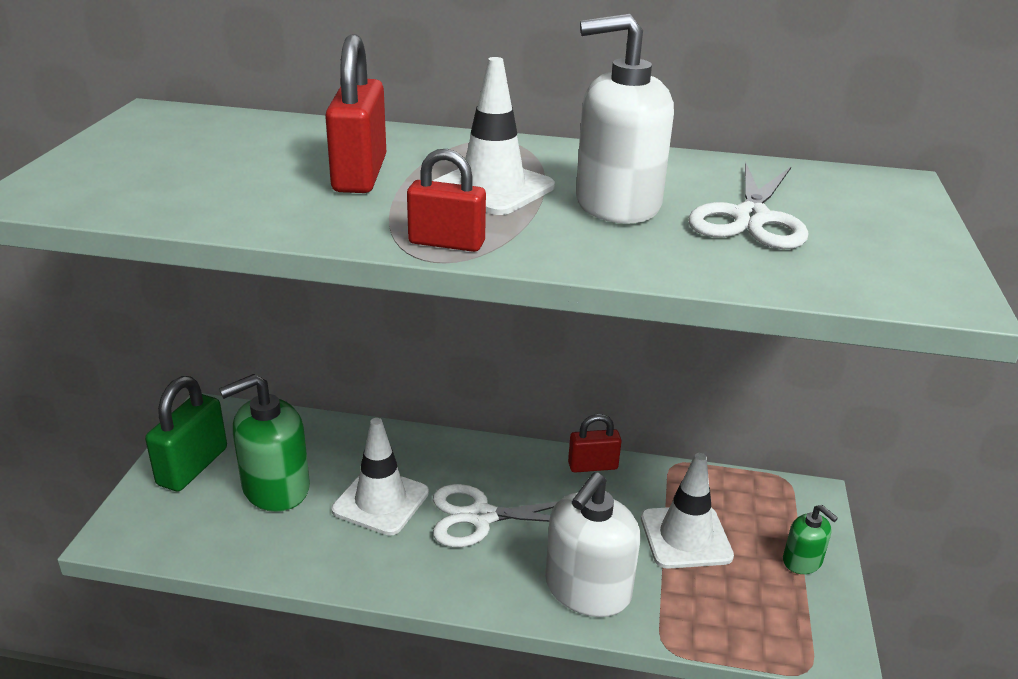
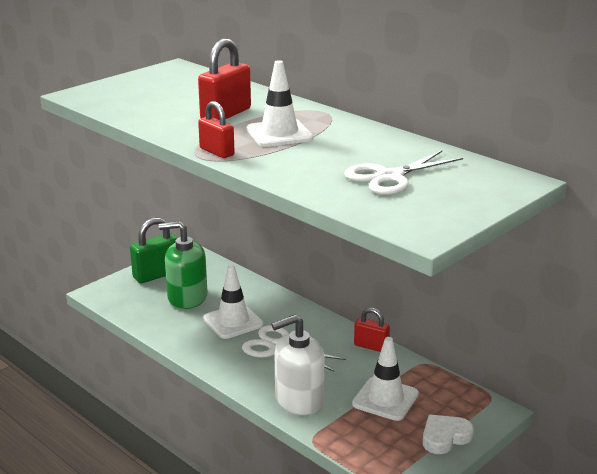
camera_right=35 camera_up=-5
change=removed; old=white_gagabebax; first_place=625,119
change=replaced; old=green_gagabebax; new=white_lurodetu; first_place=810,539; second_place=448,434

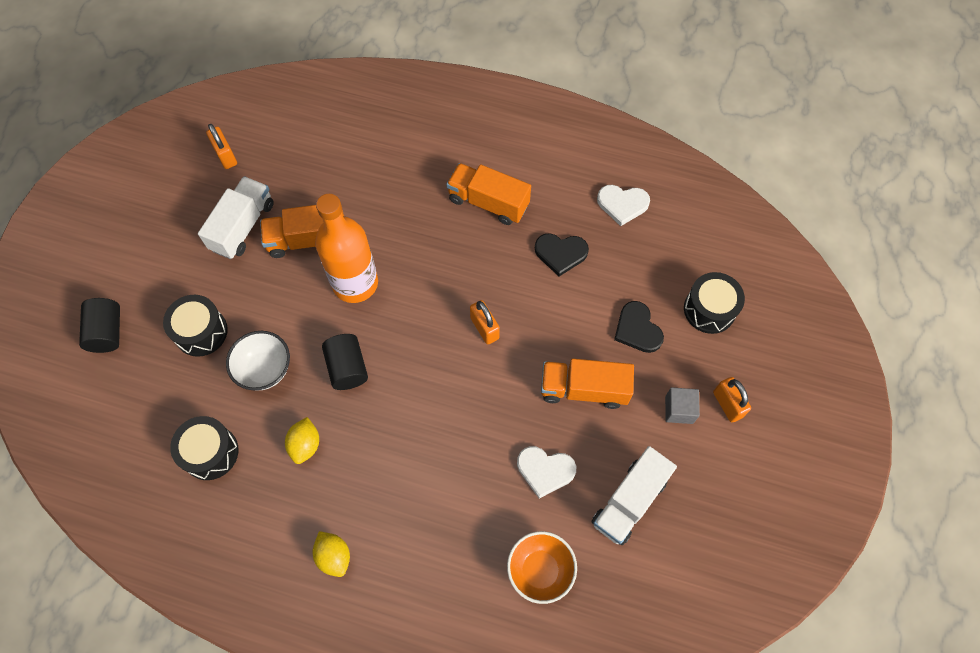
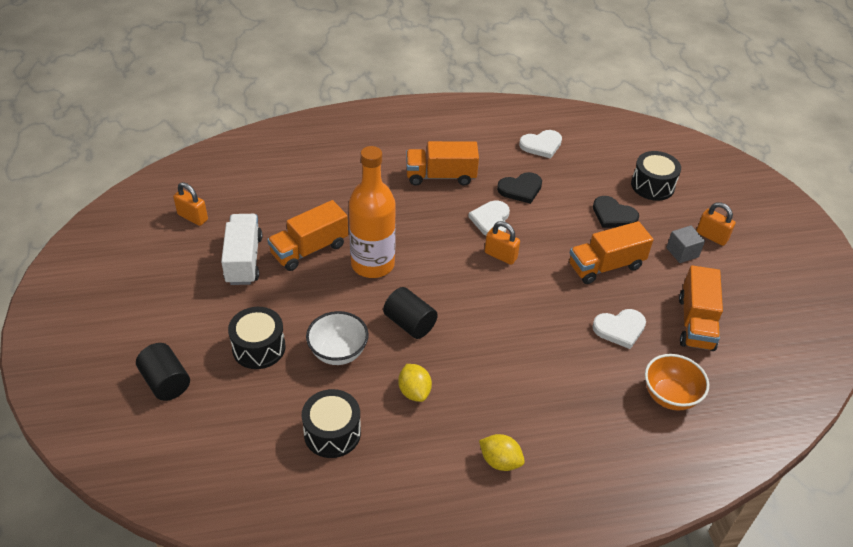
camera_right=-30 camera_up=-20
change=recoloured; old=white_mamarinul; new=orange_mamarinul; first_place=634,495; second_place=701,308
change=added; new=white_lurodetu; second_place=489,218

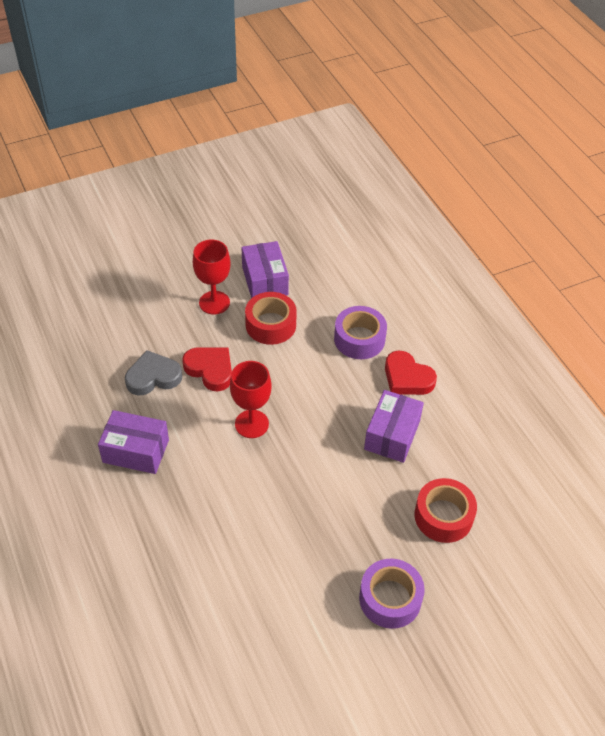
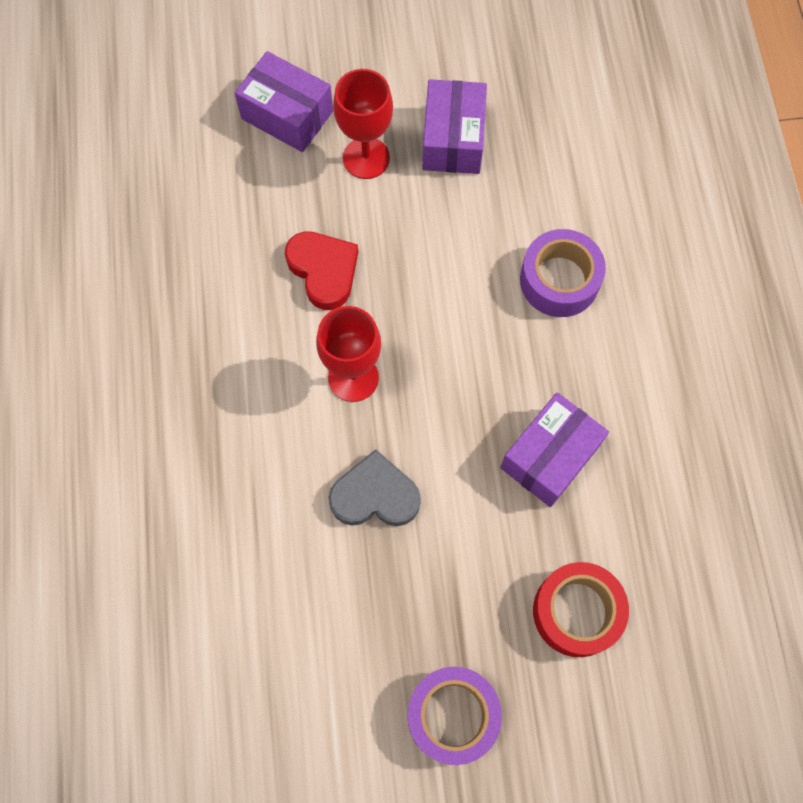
camera_right=20 camera_up=20
change=removed; old=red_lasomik; first_place=271,318
change=moved; old=grey_lurodetu; first_place=153,372; second_place=374,487
change=removed; old=red_lurodetu; first_place=411,372
change=moved; old=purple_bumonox; first_place=133,442; second_place=284,101

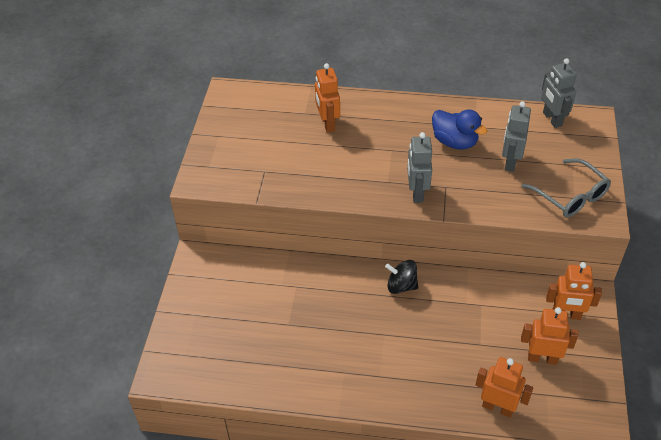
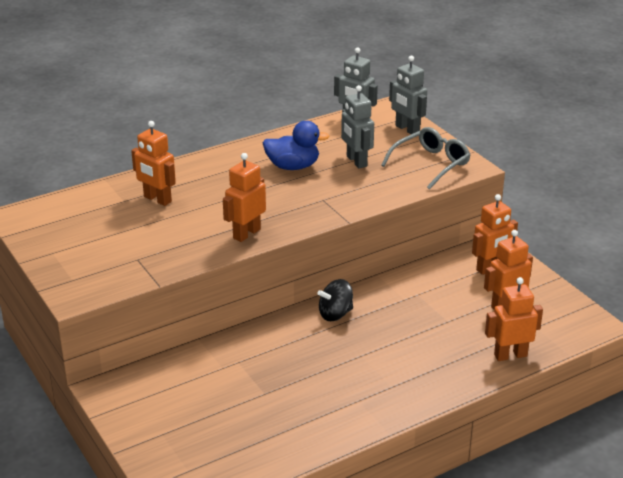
camera_right=-40 camera_up=-15
change=moved; old=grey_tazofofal; first_place=419,167; second_place=408,95
change=turned; old=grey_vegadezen; first_place=566,188; second_place=425,158; degrees=-60
change=added; new=orange_tazofofal; second_place=244,197

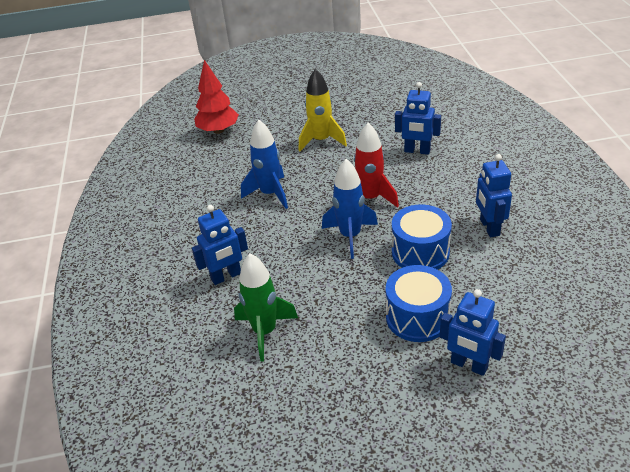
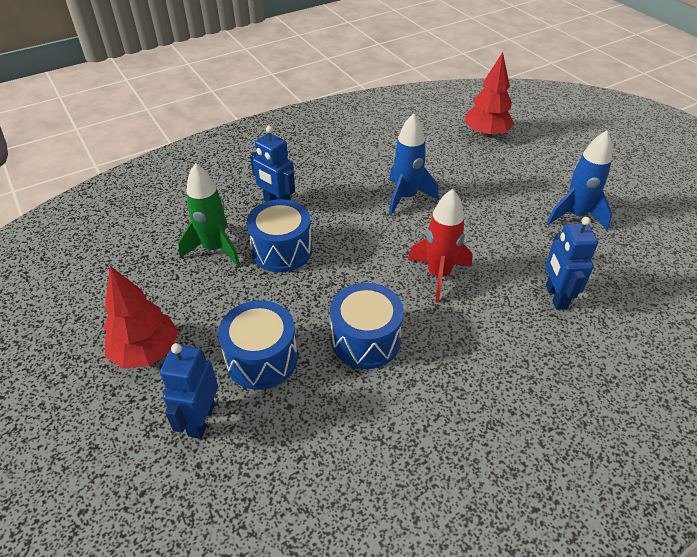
camera_right=65 camera_up=5
change=removed; old=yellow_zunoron; first_place=323,110
change=removed; old=blue_tazofofal; first_place=494,195
change=moved; old=blue_zunoron; first_place=350,209; second_place=579,180
change=added; new=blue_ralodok; second_place=279,235
change=added; new=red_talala; second_place=140,317

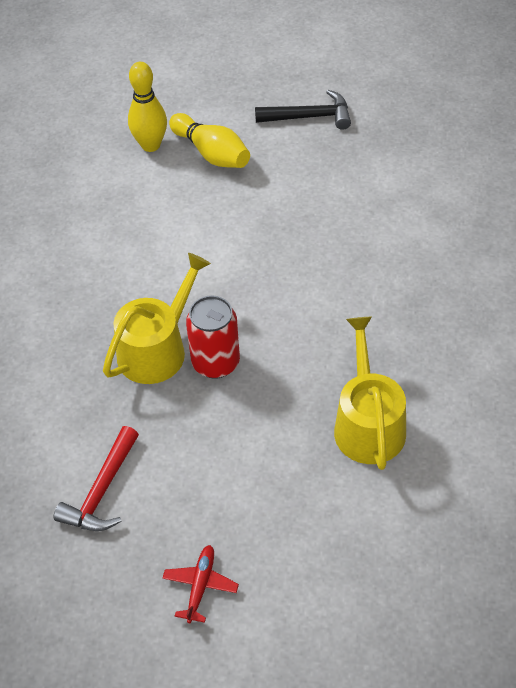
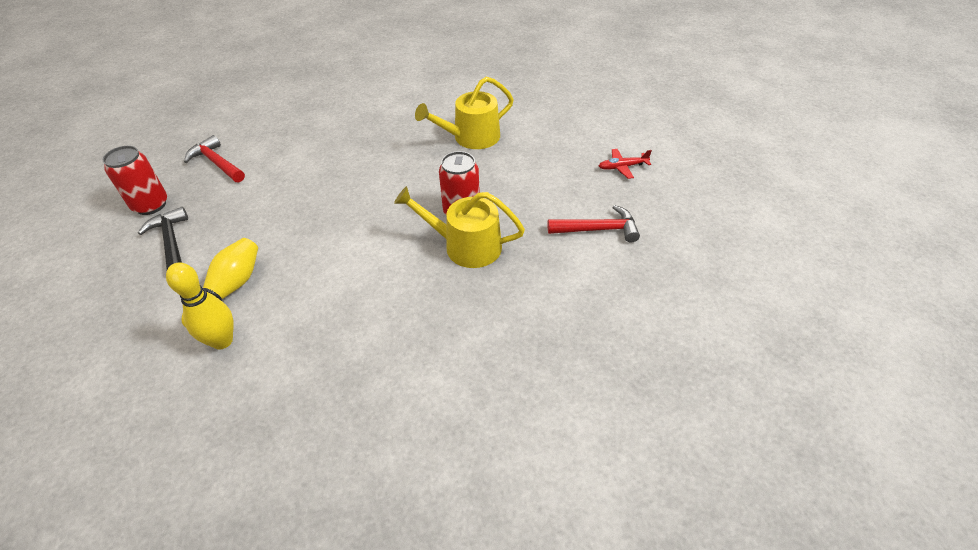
camera_right=-115 camera_up=-5
change=added; new=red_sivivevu; second_place=214,158
change=added; new=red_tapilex; second_place=135,180

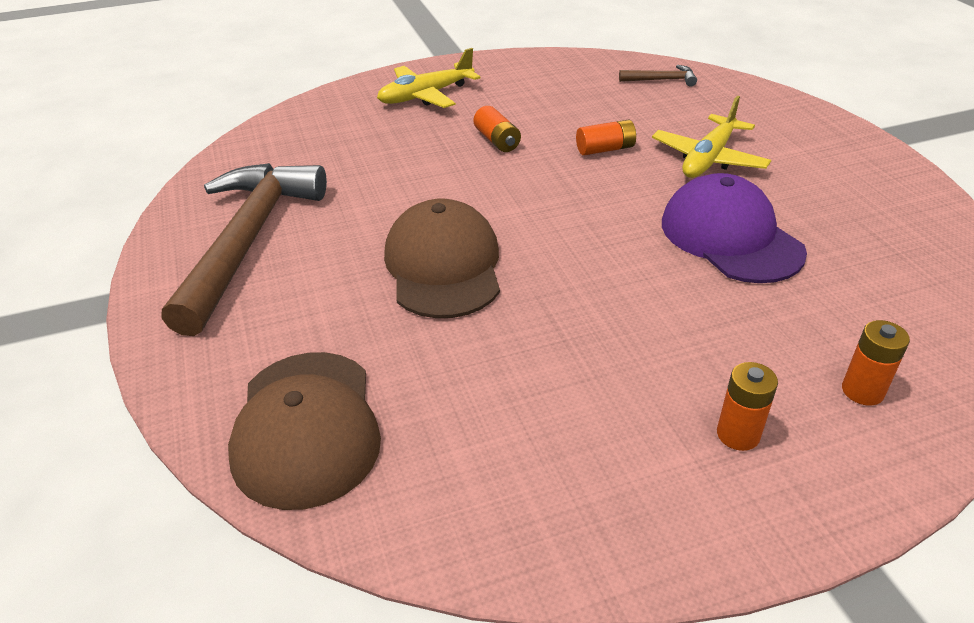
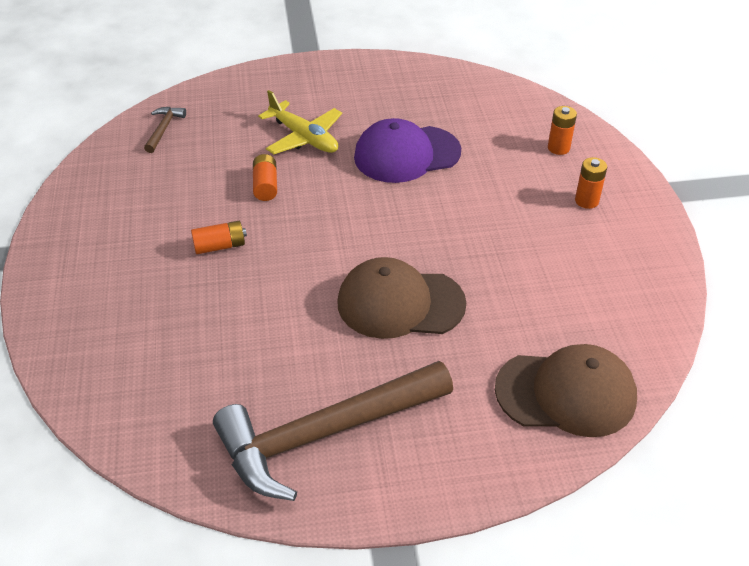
camera_right=-80 camera_up=5
change=removed; old=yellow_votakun; first_place=428,78
change=turned; old=brown_sivivevu; first_place=244,249; second_place=333,431; degrees=-45

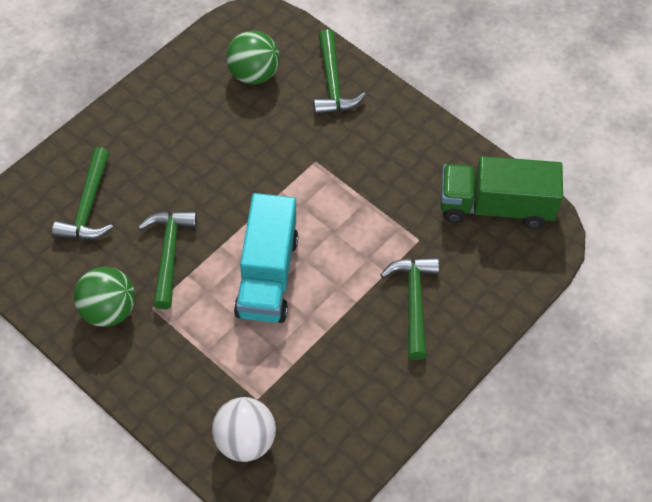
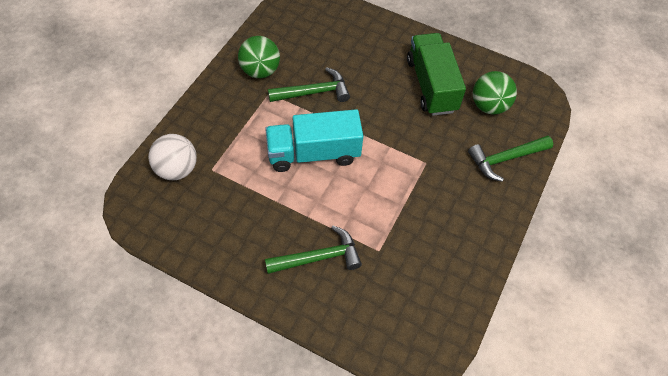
camera_right=75 camera_up=0
change=removed; old=green_sivivevu; first_place=82,193
change=moved; old=green_mamarinul; first_place=502,192; second_place=436,74

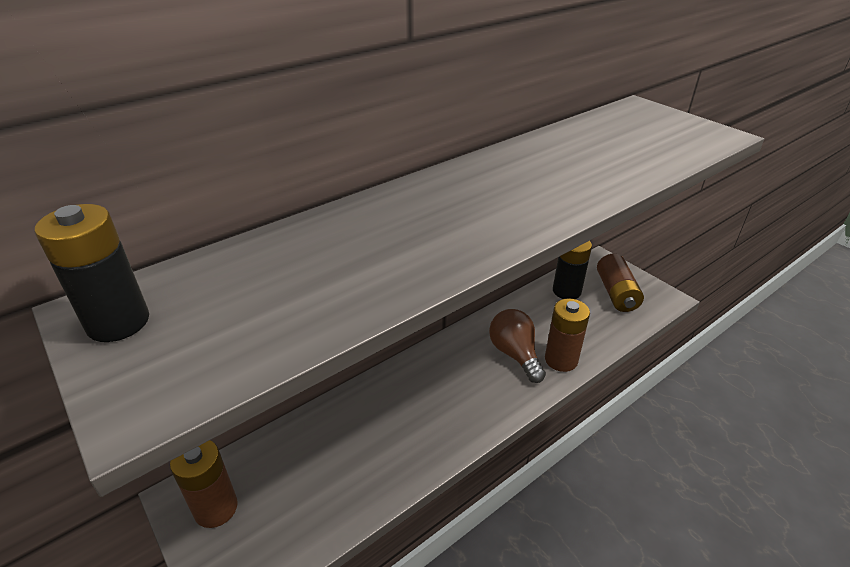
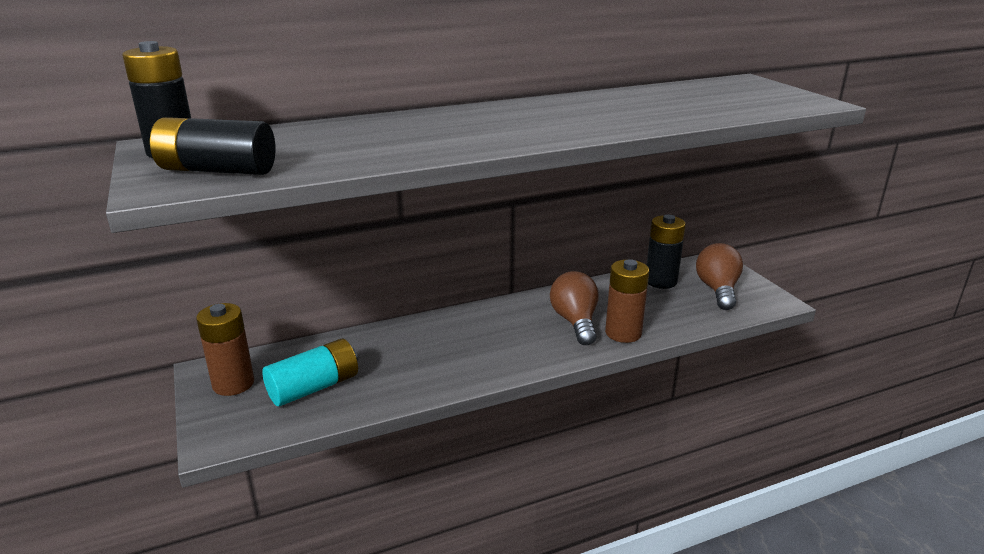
camera_right=15 camera_up=-10
change=replaced; old=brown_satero; new=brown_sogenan; first_place=620,283; second_place=719,276
change=added; new=black_satero; second_place=213,146
change=added; new=turquoise_satero; second_place=310,372

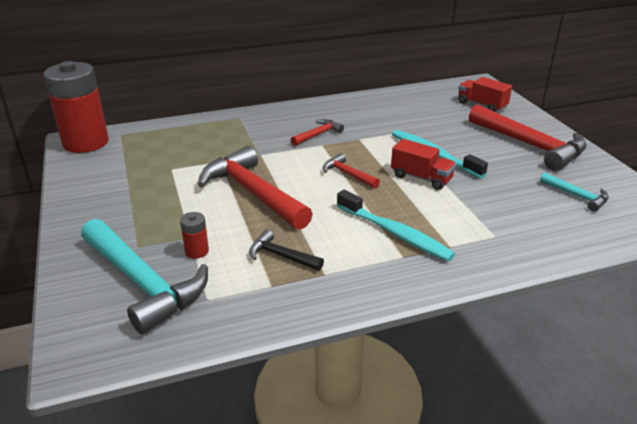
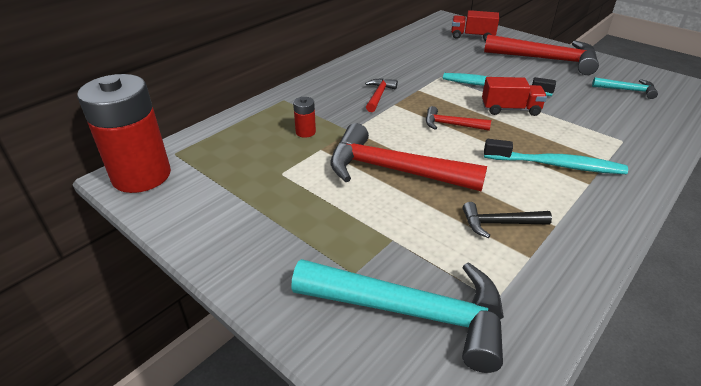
camera_right=-30 camera_up=5
change=moved; old=red_satero; first_place=194,235; second_place=304,117

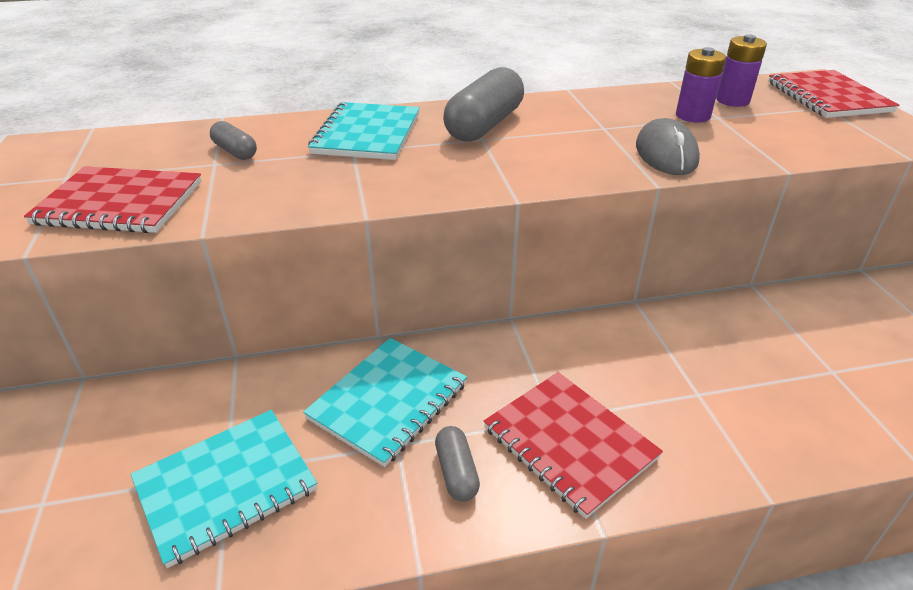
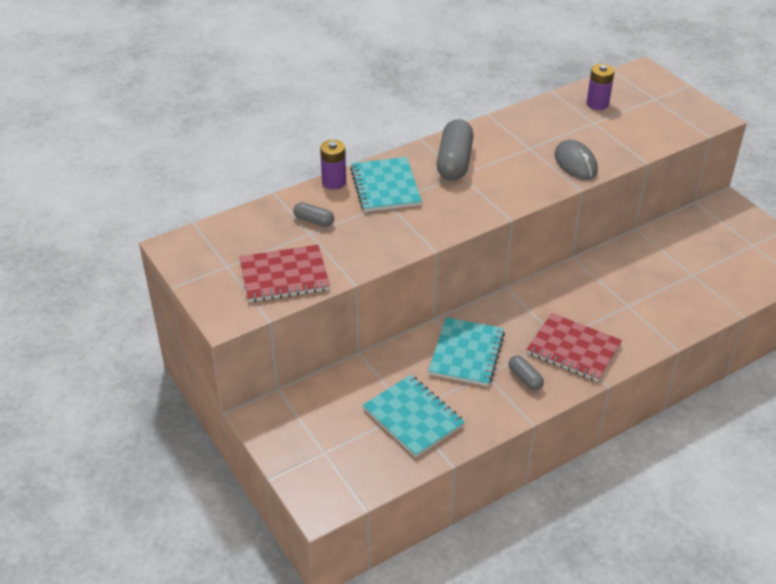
camera_right=-20 camera_up=5
change=moved; old=purple_satero; first_place=701,85; second_place=333,165
change=removed; old=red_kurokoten; first_place=833,94
change=turned; old=turquoise_kurokoten; first_place=224,489; second_place=414,416; degrees=-75

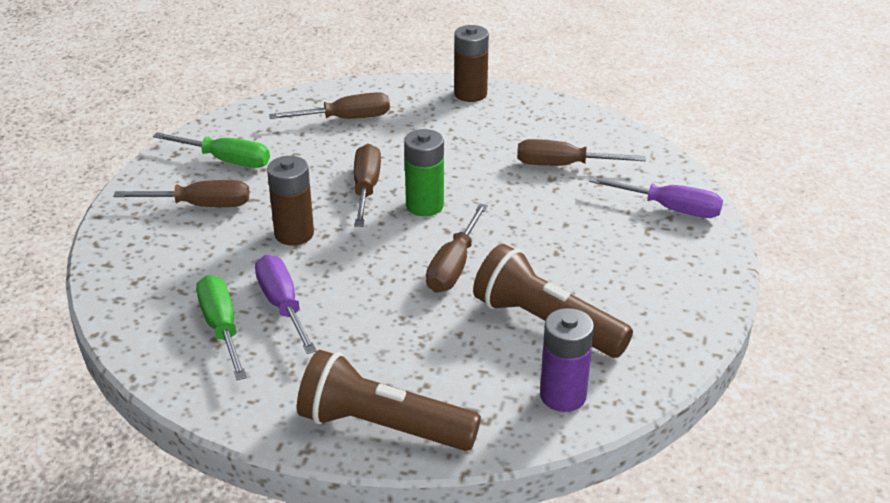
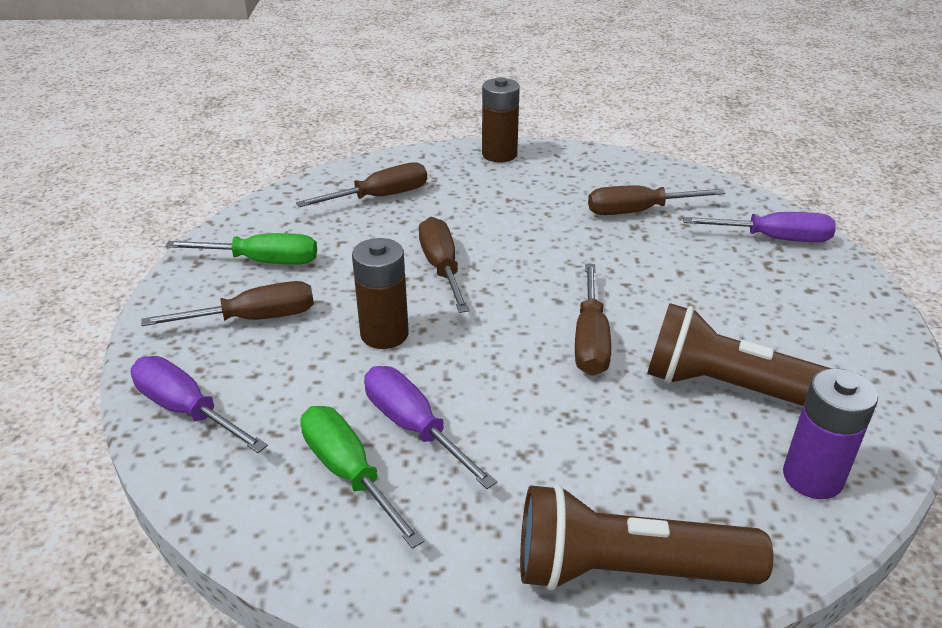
camera_right=-15 camera_up=0
change=removed; old=green_satero; first_place=424,172
change=added; new=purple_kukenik; second_place=199,404

